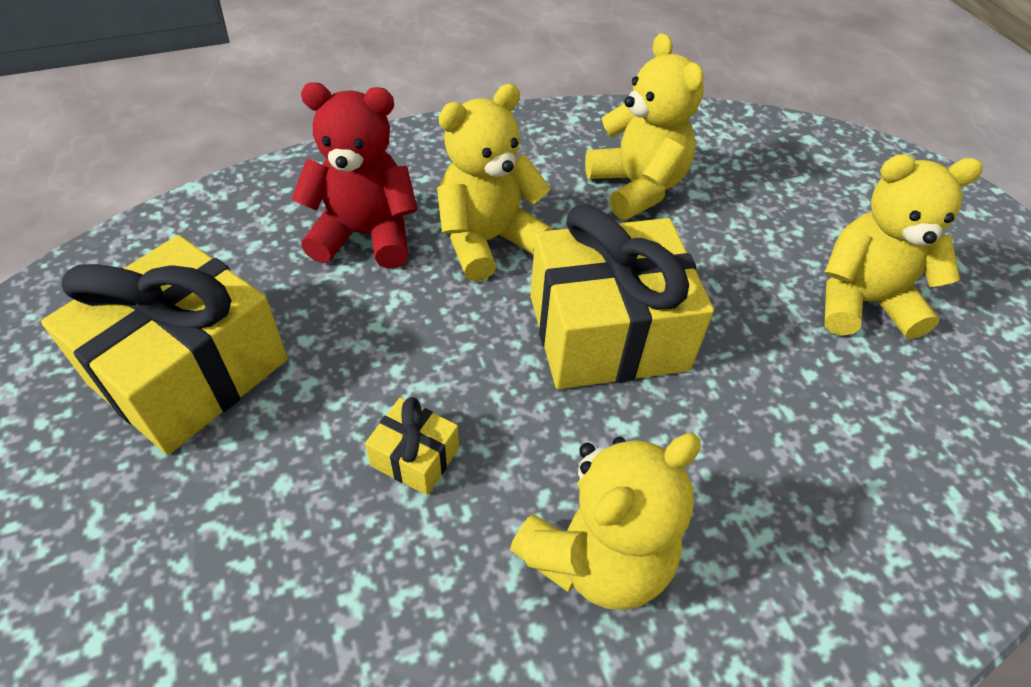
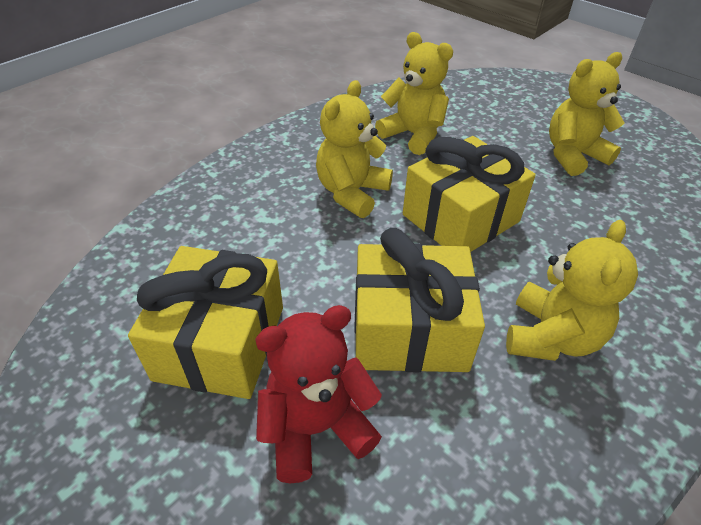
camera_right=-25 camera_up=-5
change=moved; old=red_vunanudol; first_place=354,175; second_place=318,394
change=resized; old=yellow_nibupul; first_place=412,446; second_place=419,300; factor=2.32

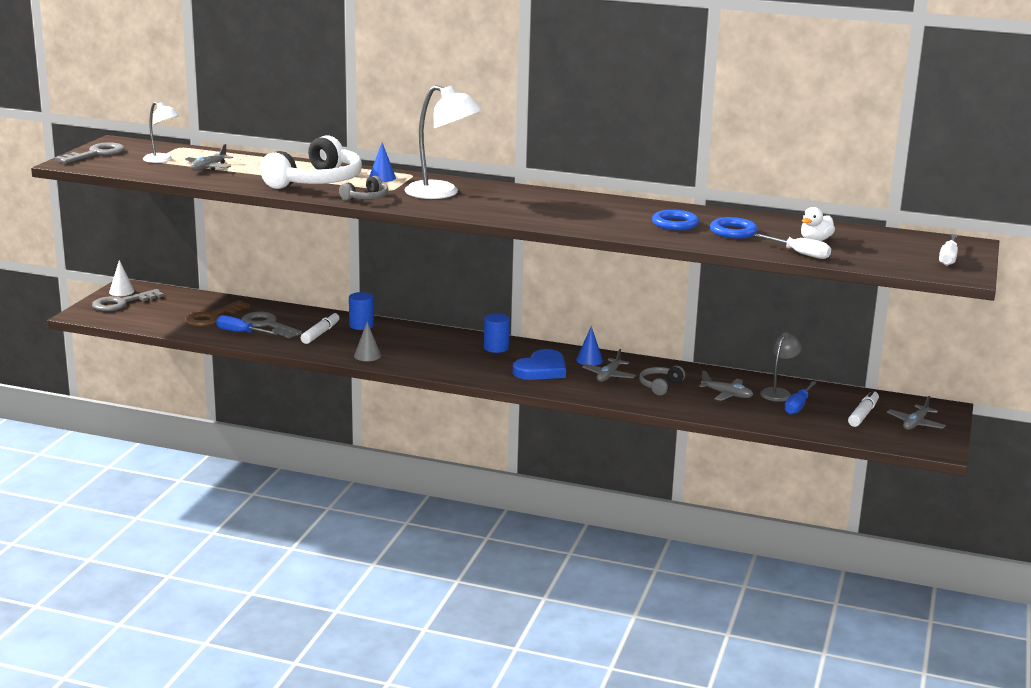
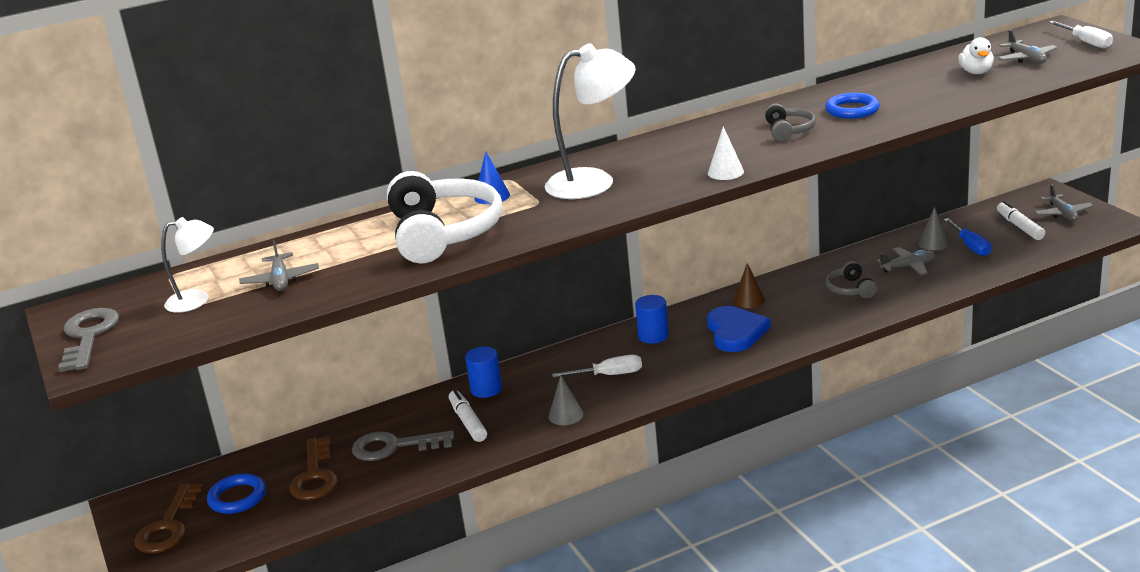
camera_right=-40 camera_up=5
change=moved; old=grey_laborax; first_place=364,188; second_place=790,122
change=moved; old=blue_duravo; first_place=734,228; second_place=236,493
change=moved; old=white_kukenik; first_place=792,246; second_place=597,366
change=moved; old=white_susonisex; first_place=122,278; second_place=726,153
change=recoloured; old=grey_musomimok; new=brown_musomimok; first_place=128,300; second_place=169,518
change=removed; old=blue_kukenik; first_place=247,325
change=recoloured; old=blue_susonisex; new=brown_susonisex; first_place=589,346; second_place=749,285
change=replaced; old=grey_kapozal; new=grey_susonisex; first_place=781,367; second_place=933,229
change=moved; old=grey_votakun; first_place=609,365; second_place=1028,46

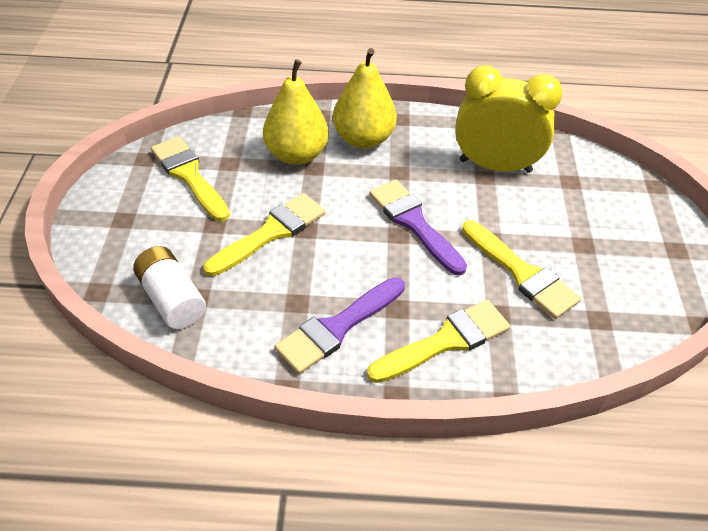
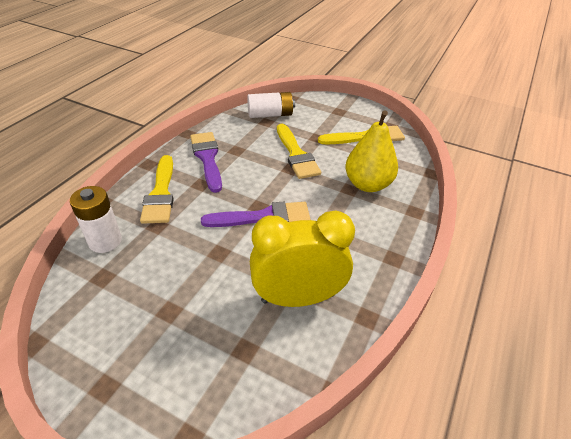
camera_right=115 camera_up=-5
change=removed; old=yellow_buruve; first_place=365,98
change=turned; old=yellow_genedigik; first_place=509,119; second_place=302,258; degrees=-135
change=removed; old=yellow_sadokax; first_place=521,269
change=added; new=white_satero; second_place=96,219

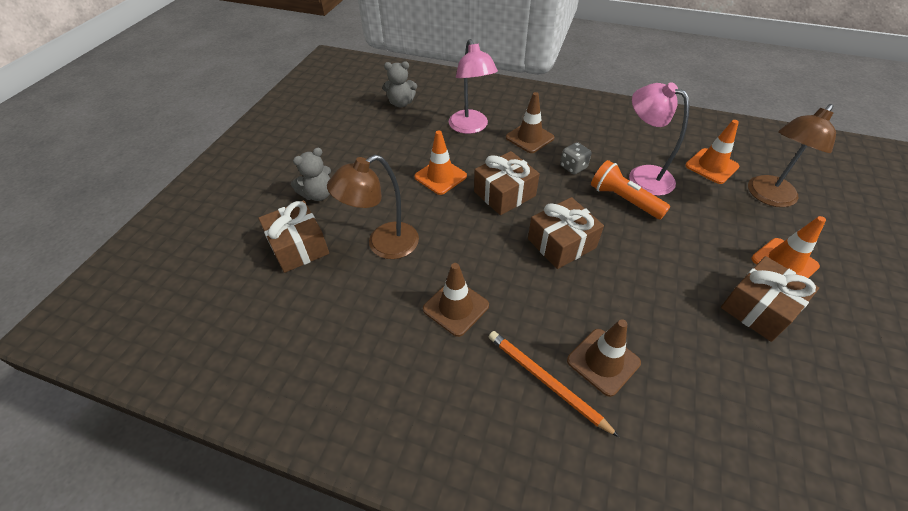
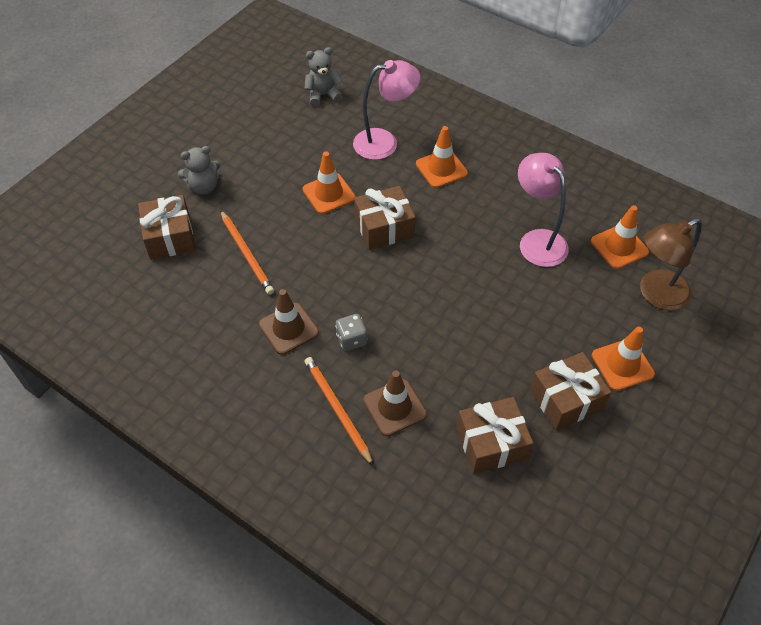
camera_right=15 camera_up=5
change=turned; old=pink_kapozal; first_place=473,86; second_place=386,110; degrees=-105
change=turned; old=grey_vunanudol; first_place=399,84; second_place=324,77; degrees=150
change=recoloured; old=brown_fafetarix; new=orange_fafetarix; first_place=530,122; second_place=442,157
change=moved; old=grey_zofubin; first_place=575,158; second_place=351,332
change=replaced; old=brown_kapozal; new=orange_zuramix; first_place=373,207; second_place=247,252
change=removed; old=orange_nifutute; first_place=630,190
change=moved; old=brown_nibupul; first_place=566,233; second_place=494,435

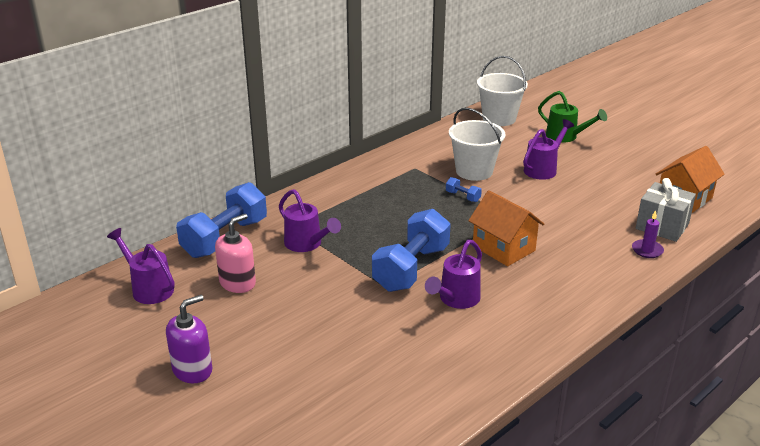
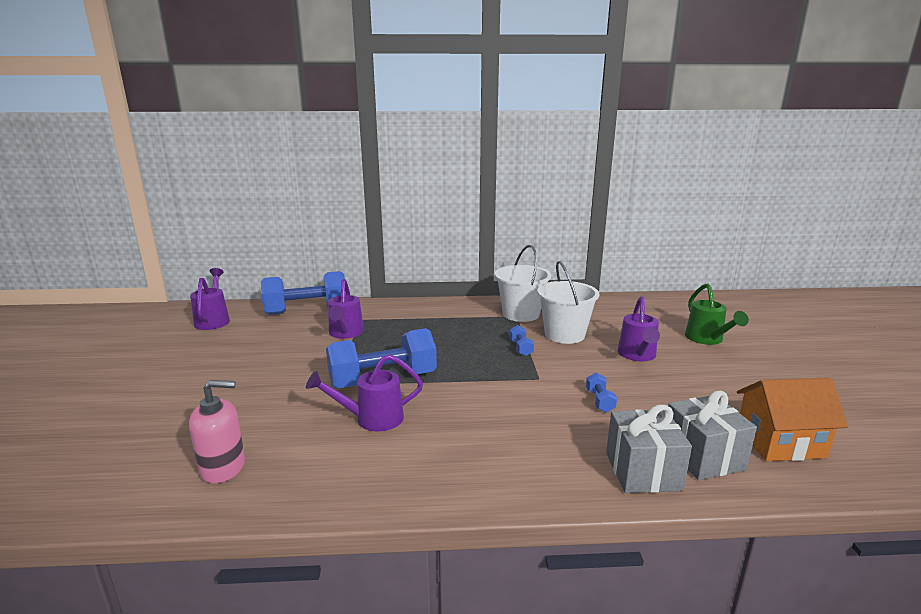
camera_right=40 camera_up=-10
change=moved; old=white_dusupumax; first_place=502,91; second_place=523,283
change=turned; old=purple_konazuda; first_place=548,149; second_place=639,328; degrees=105
change=removed; old=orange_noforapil; first_place=506,228
change=replaced; old=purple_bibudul; new=grey_nibupul; first_place=648,234; second_place=649,449
change=moved; old=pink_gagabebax; first_place=235,253; second_place=217,431
change=removed; old=purple_gagabebax; first_place=189,339
change=added; new=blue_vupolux; second_place=601,392

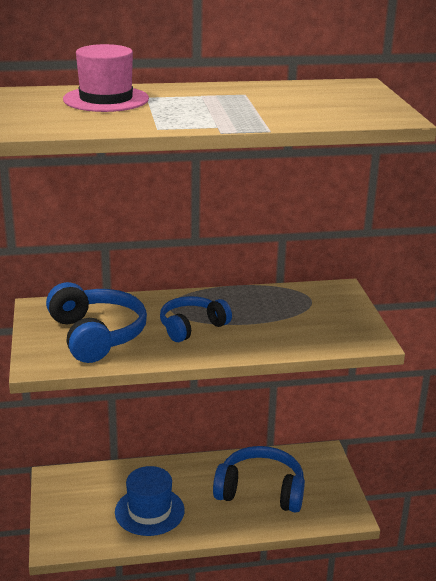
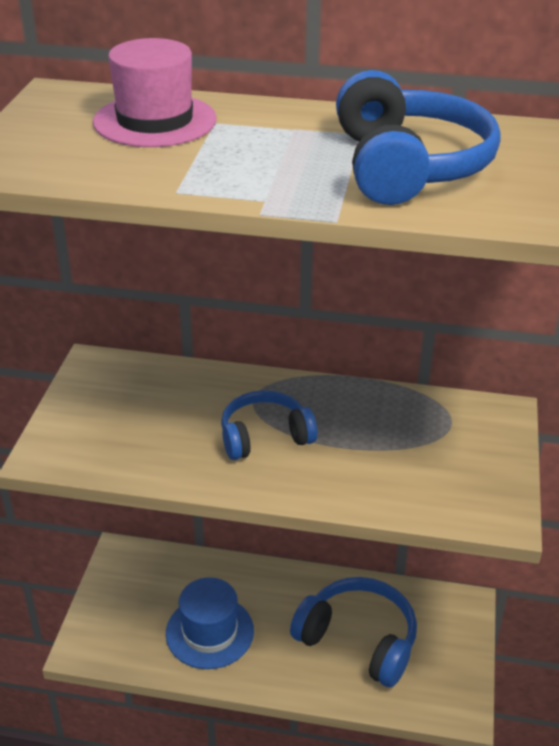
camera_right=20 camera_up=10
change=moved; old=blue_laborax; first_place=96,322; second_place=418,137

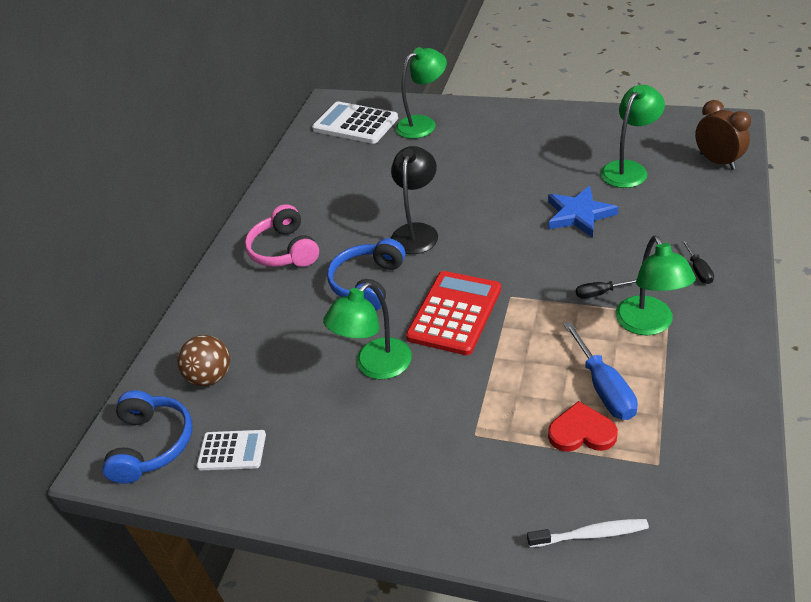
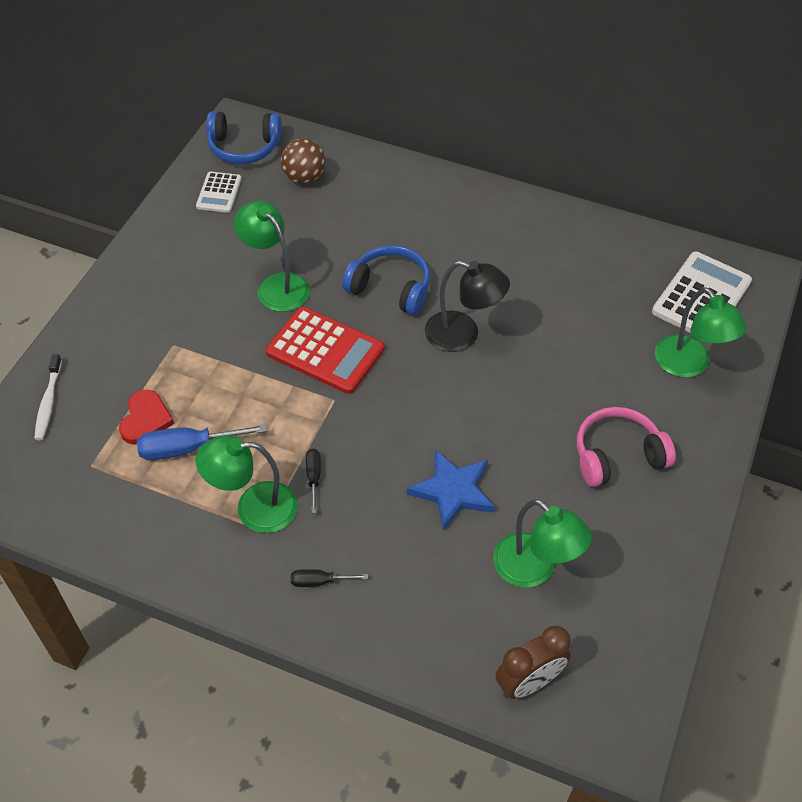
camera_right=90 camera_up=10
change=moved; old=pink_laborax; first_place=282,235; second_place=626,447

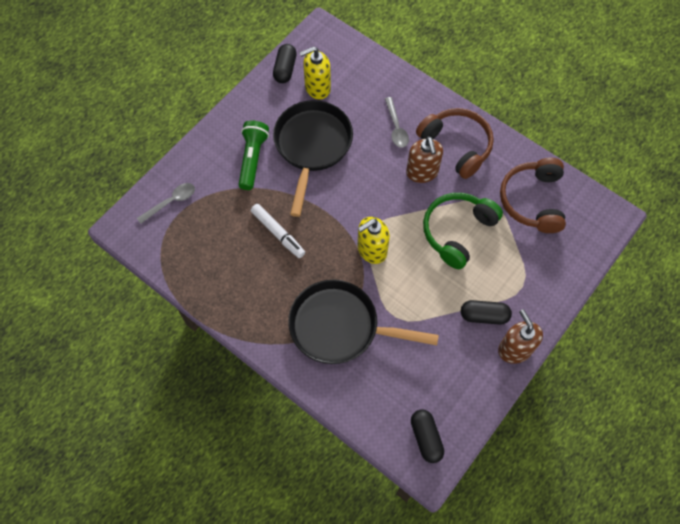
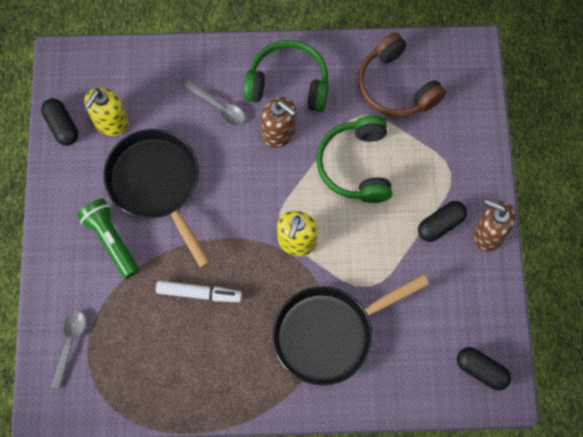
camera_right=-40 camera_up=5
change=recoloured; old=brown_laborax; new=green_laborax; first_place=455,143; second_place=286,76

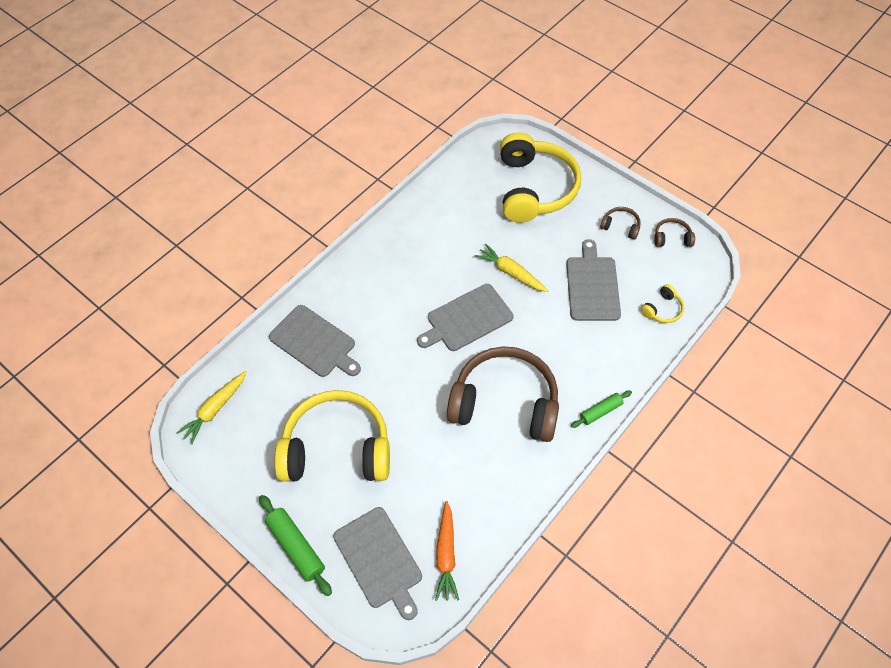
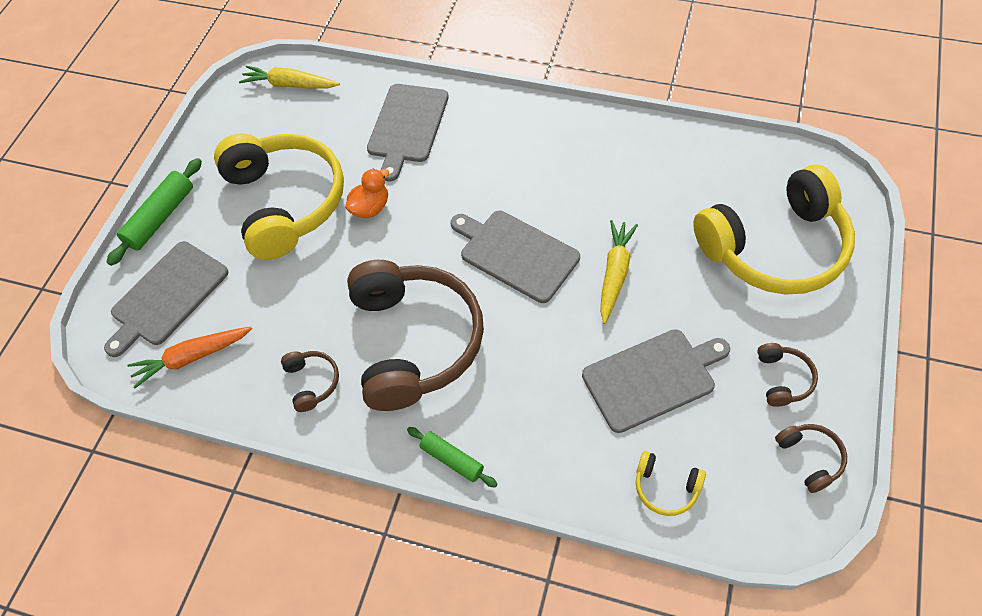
camera_right=70 camera_up=0
change=added; new=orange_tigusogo; second_place=367,193
change=added; new=brown_laborax; second_place=310,381

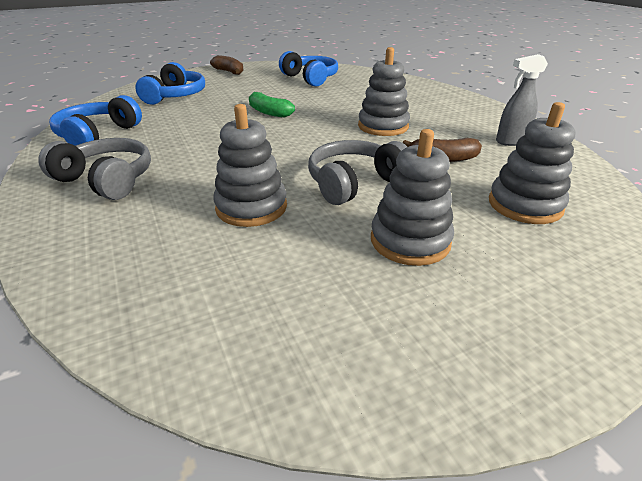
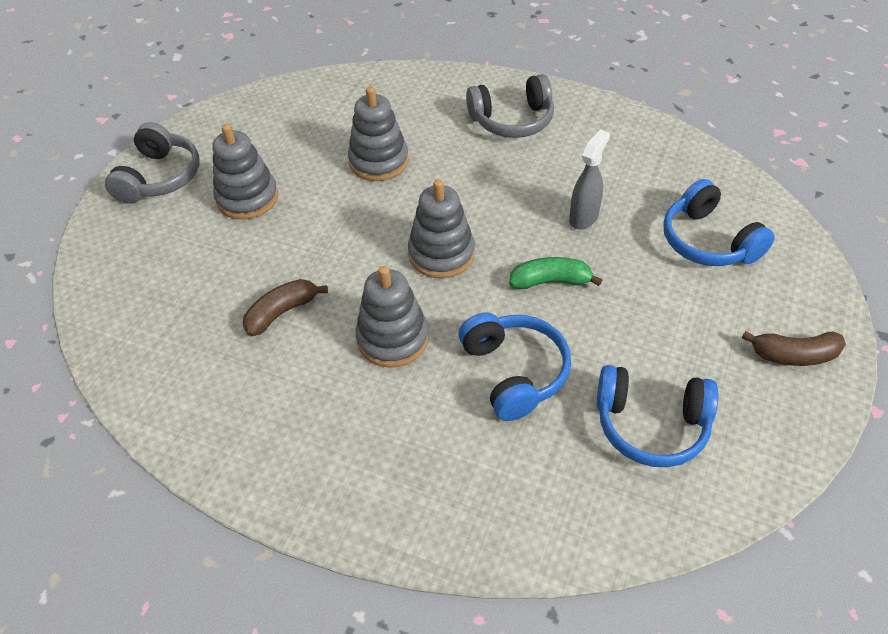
camera_right=140 camera_up=15
change=moved; old=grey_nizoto; first_place=522,100; second_place=589,179
change=moved; old=blue_laborax; first_place=95,120; second_place=515,366
change=moved; old=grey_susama; first_place=532,163; second_place=441,229
change=moved; old=grey_laborax; first_place=357,172; second_place=152,163

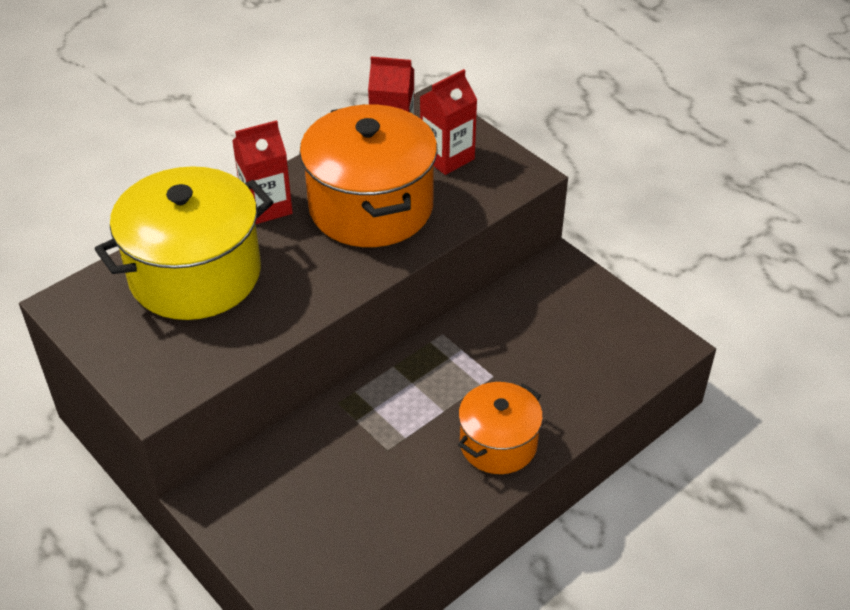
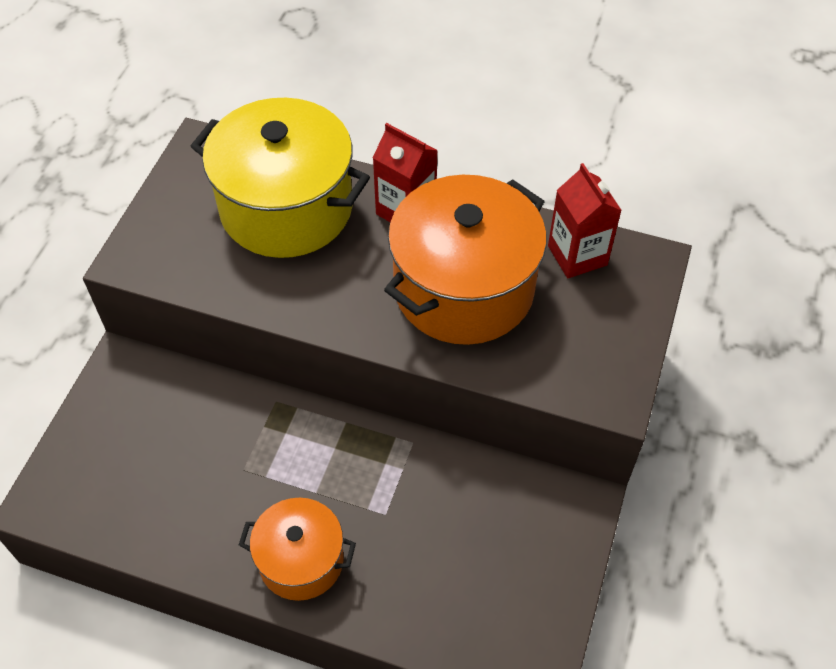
camera_right=60 camera_up=10
change=removed; old=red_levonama; first_place=448,122

